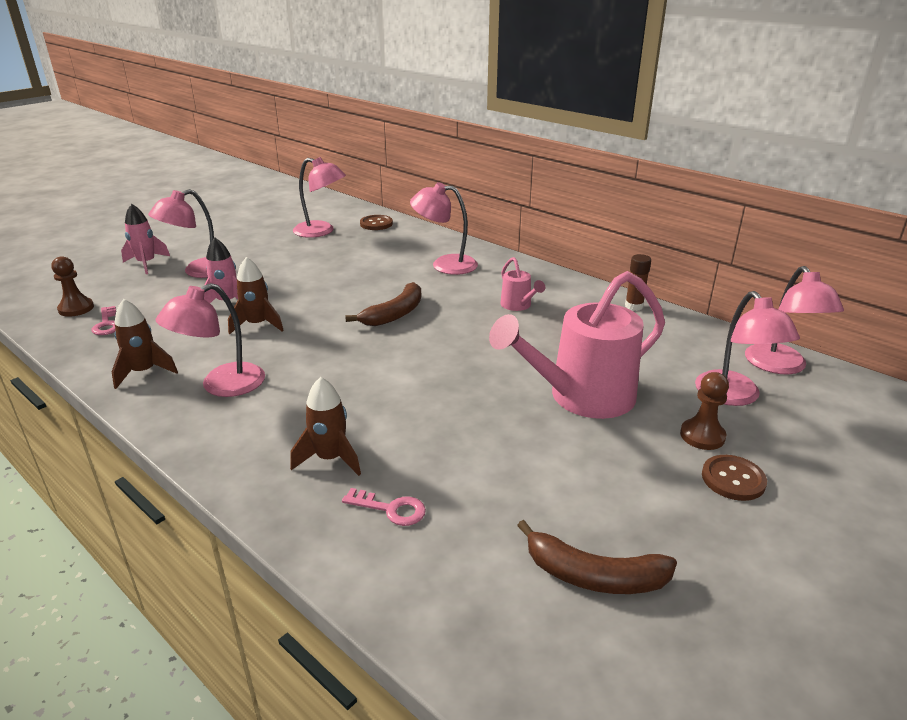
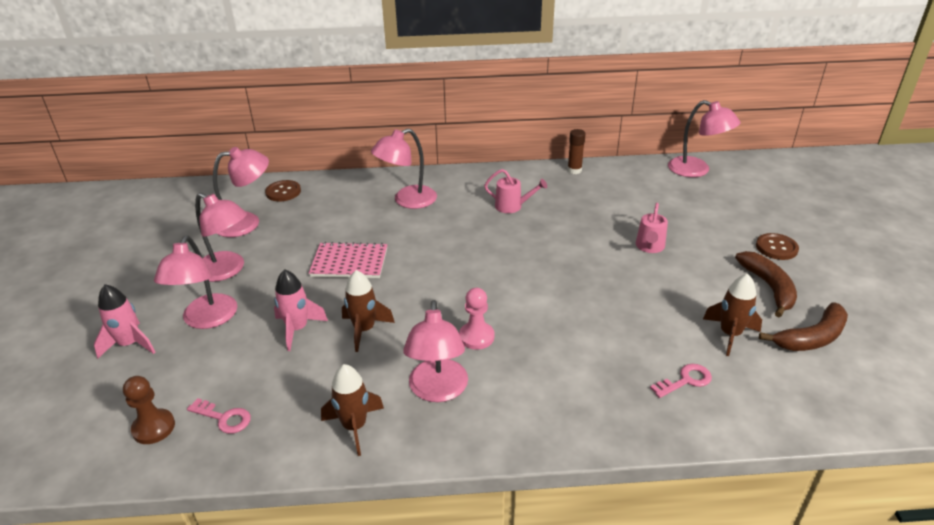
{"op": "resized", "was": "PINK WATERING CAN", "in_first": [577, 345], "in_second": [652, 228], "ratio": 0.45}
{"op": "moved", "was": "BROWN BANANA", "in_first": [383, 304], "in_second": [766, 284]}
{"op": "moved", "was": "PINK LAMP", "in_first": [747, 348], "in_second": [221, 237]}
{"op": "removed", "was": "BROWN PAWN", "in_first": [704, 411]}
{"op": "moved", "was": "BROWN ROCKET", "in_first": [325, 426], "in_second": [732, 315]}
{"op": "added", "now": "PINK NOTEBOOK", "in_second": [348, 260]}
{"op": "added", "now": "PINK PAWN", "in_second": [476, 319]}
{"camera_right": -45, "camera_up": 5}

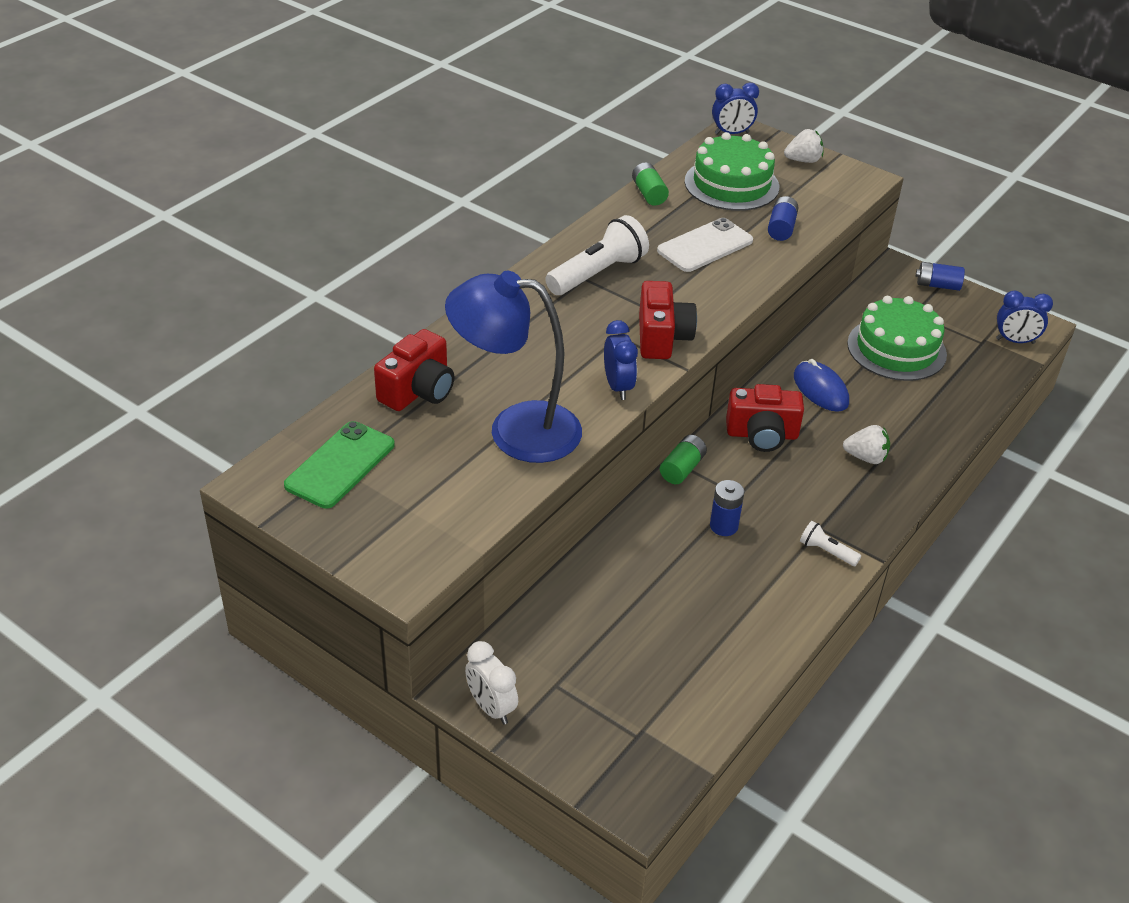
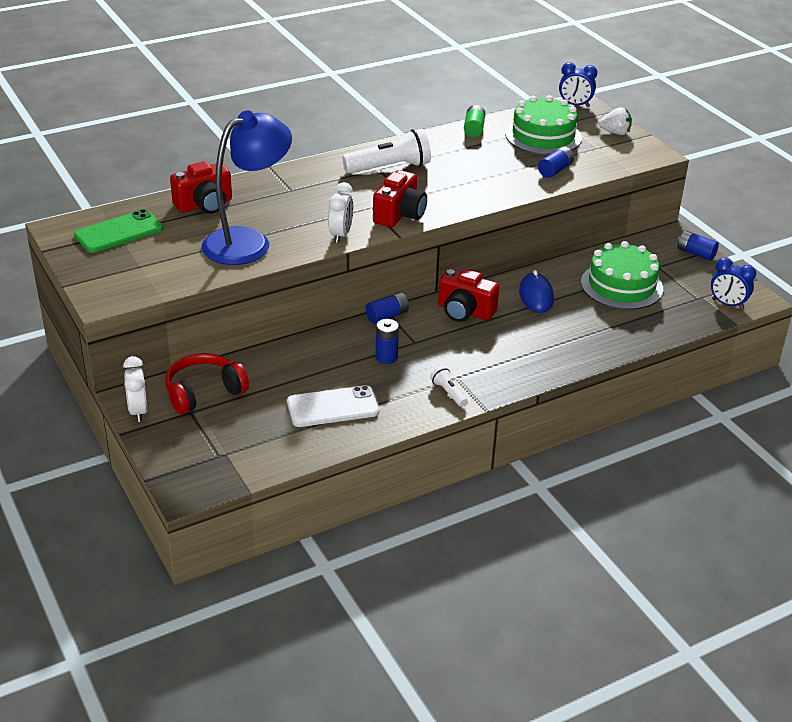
{"op": "moved", "was": "WHITE PHONE", "in_first": [705, 245], "in_second": [333, 406]}
{"op": "turned", "was": "BLUE LAMP", "in_first": [513, 367], "in_second": [246, 187], "clockwise": 105}
{"op": "recoloured", "was": "BLUE CLOCK", "now": "WHITE CLOCK", "in_first": [621, 360], "in_second": [340, 212]}
{"op": "removed", "was": "WHITE STRAWBERRY", "in_first": [866, 444]}
{"op": "recoloured", "was": "GREEN BATTERY", "now": "BLUE BATTERY", "in_first": [683, 459], "in_second": [387, 308]}
{"op": "added", "now": "RED HEADPHONES", "in_second": [207, 383]}
{"camera_right": 25, "camera_up": -5}

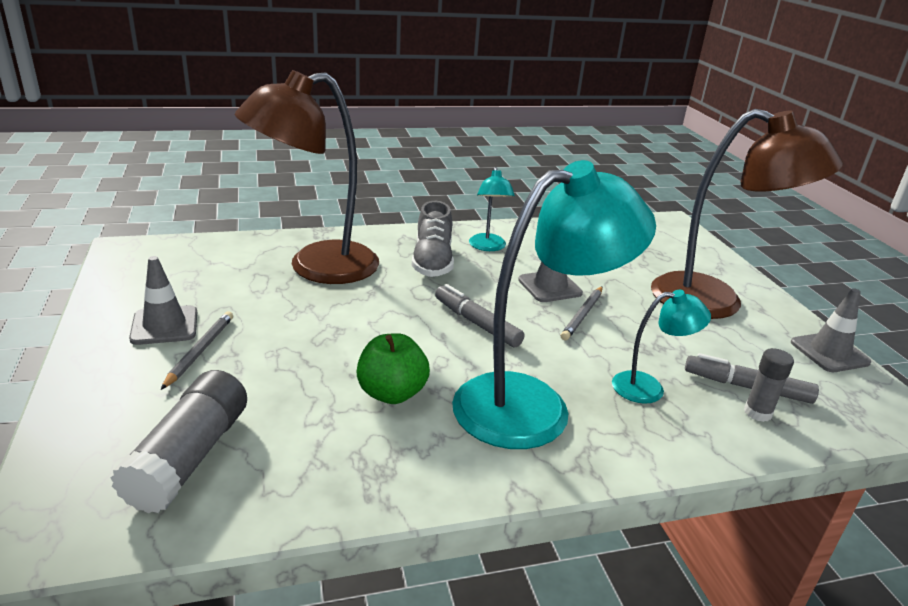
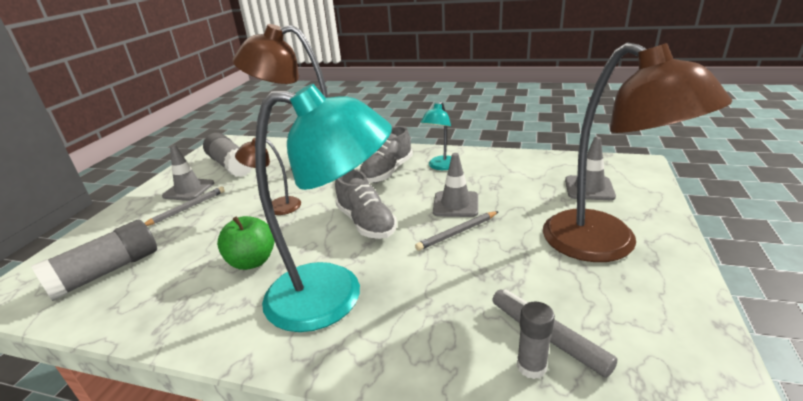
{"op": "replaced", "was": "GREY MARKER", "now": "GREY SHOE", "in_first": [479, 315], "in_second": [366, 204]}
{"op": "moved", "was": "GREY TRAFFIC CONE", "in_first": [831, 330], "in_second": [590, 168]}
{"op": "removed", "was": "TURQUOISE LAMP", "in_first": [661, 347]}
{"op": "added", "now": "GREY GLUE STICK", "in_second": [228, 155]}
{"op": "added", "now": "BROWN LAMP", "in_second": [268, 176]}
{"camera_right": 35, "camera_up": 0}

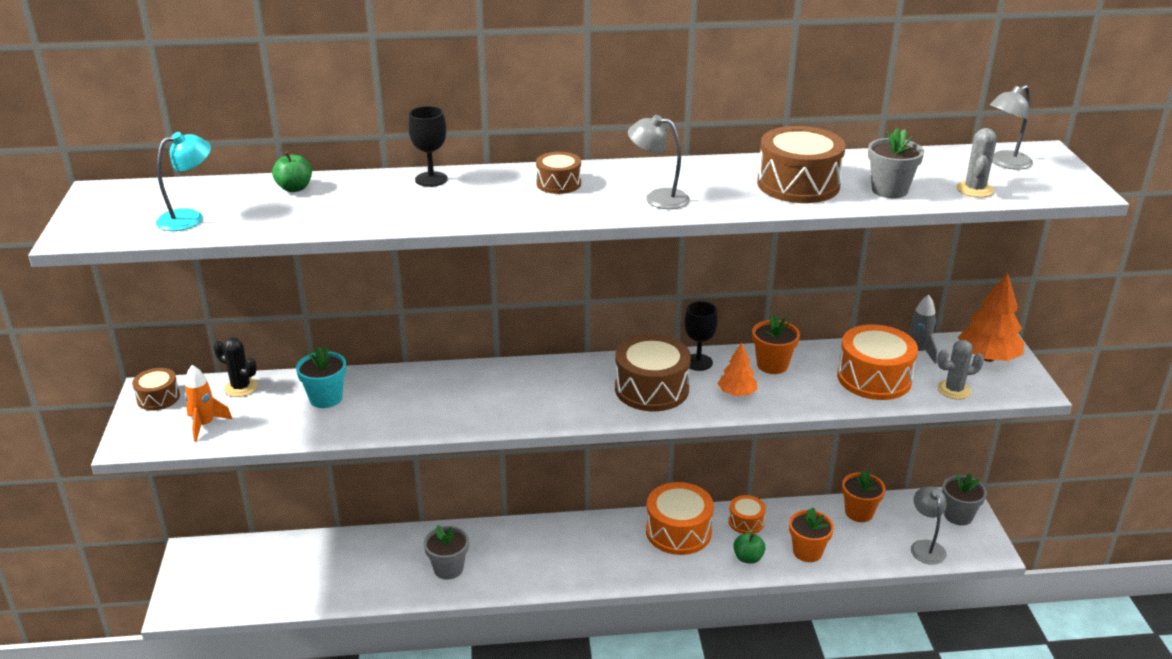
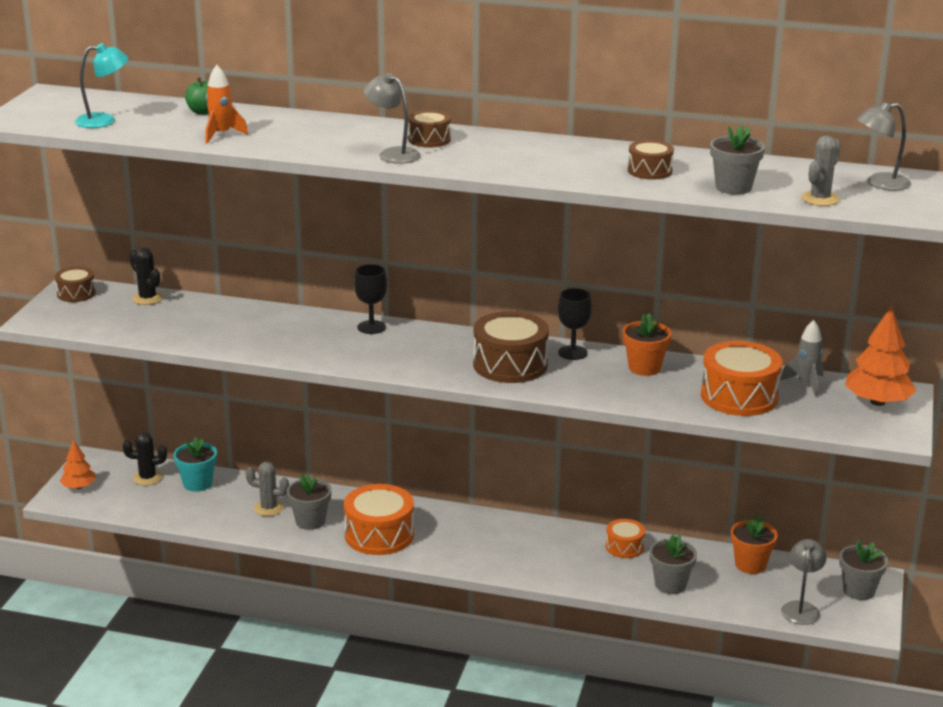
{"op": "moved", "was": "BLACK GOBLET", "in_first": [428, 146], "in_second": [370, 299]}
{"op": "moved", "was": "GREY LAMP", "in_first": [659, 162], "in_second": [392, 118]}
{"op": "resized", "was": "BROWN DRUM", "in_first": [801, 164], "in_second": [651, 160], "ratio": 0.55}
{"op": "moved", "was": "GREY CACTUS", "in_first": [960, 369], "in_second": [267, 489]}
{"op": "moved", "was": "ORANGE TREE", "in_first": [738, 369], "in_second": [78, 464]}
{"op": "moved", "was": "TURQUOISE FLOWER POT", "in_first": [321, 377], "in_second": [195, 464]}
{"op": "moved", "was": "ORANGE ROCKET", "in_first": [208, 403], "in_second": [226, 104]}
{"op": "moved", "was": "ORANGE DRUM", "in_first": [680, 518], "in_second": [379, 519]}
{"op": "recoloured", "was": "ORANGE FLOWER POT", "now": "GREY FLOWER POT", "in_first": [811, 534], "in_second": [673, 564]}
{"op": "removed", "was": "GREEN APPLE", "in_first": [749, 548]}
{"op": "added", "now": "BLACK CACTUS", "in_second": [145, 459]}
{"camera_right": 20, "camera_up": -5}

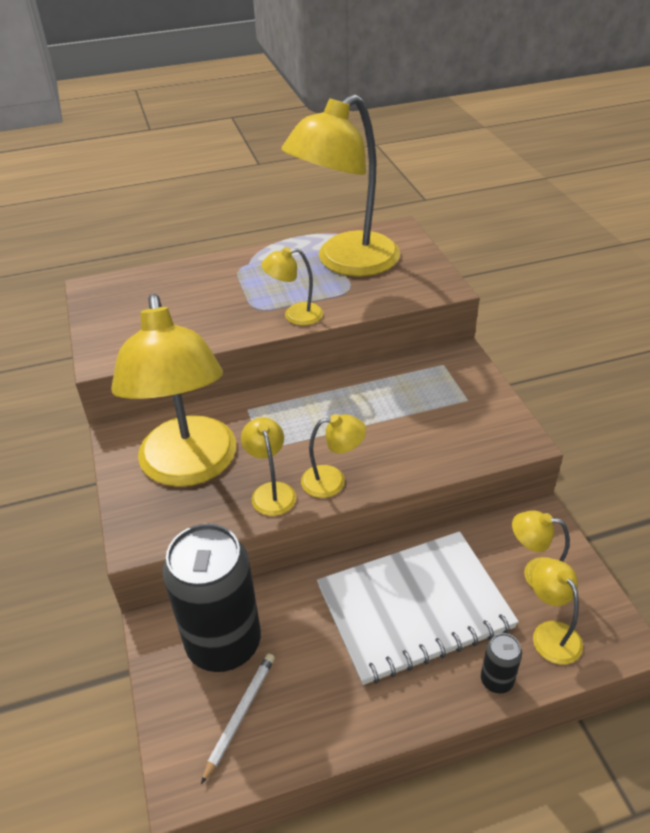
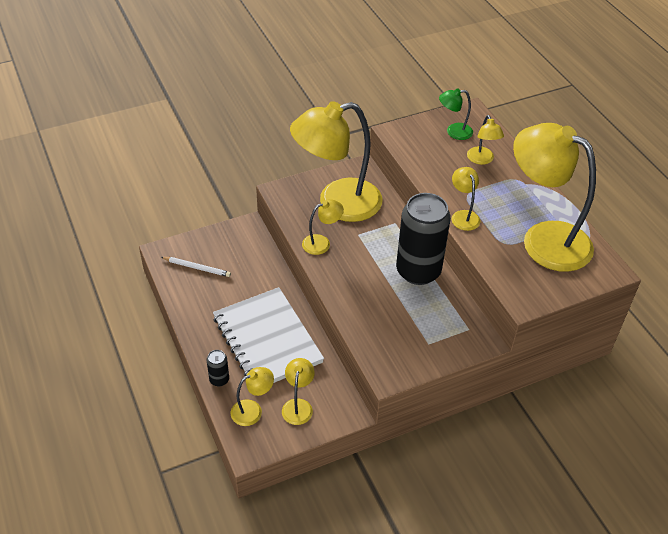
{"op": "moved", "was": "YELLOW LAMP", "in_first": [333, 456], "in_second": [485, 140]}
{"op": "moved", "was": "BLACK CAN", "in_first": [212, 598], "in_second": [423, 239]}
{"op": "added", "now": "GREEN LAMP", "in_second": [456, 114]}
{"camera_right": 80, "camera_up": 5}

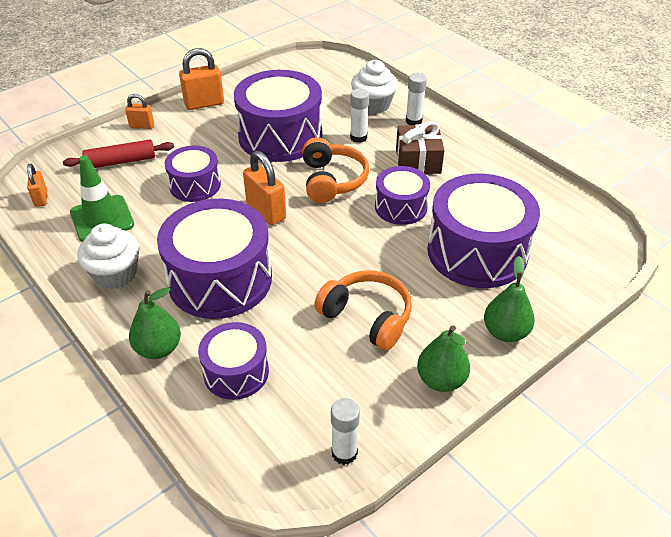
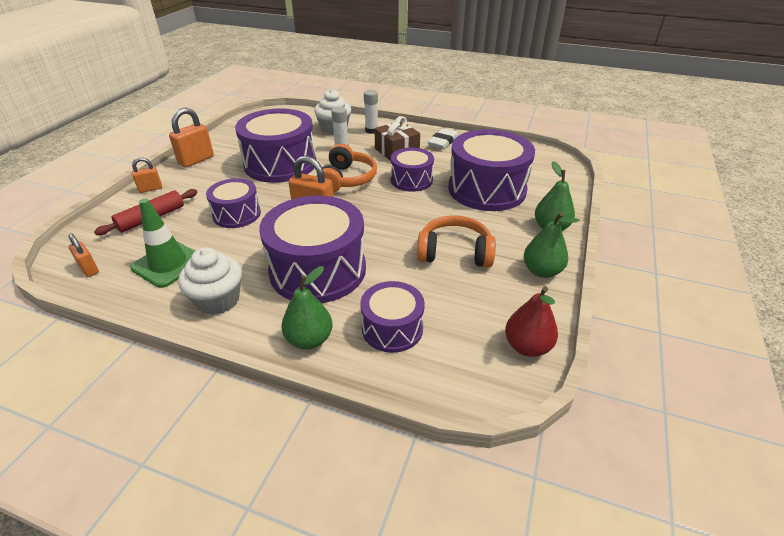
{"op": "turned", "was": "ORANGE HEADPHONES", "in_first": [335, 170], "in_second": [347, 168], "clockwise": 45}
{"op": "replaced", "was": "WHITE GLUE STICK", "now": "RED PEAR", "in_first": [345, 431], "in_second": [531, 321]}
{"op": "added", "now": "WHITE ERASER", "in_second": [443, 138]}
{"camera_right": -30, "camera_up": -5}

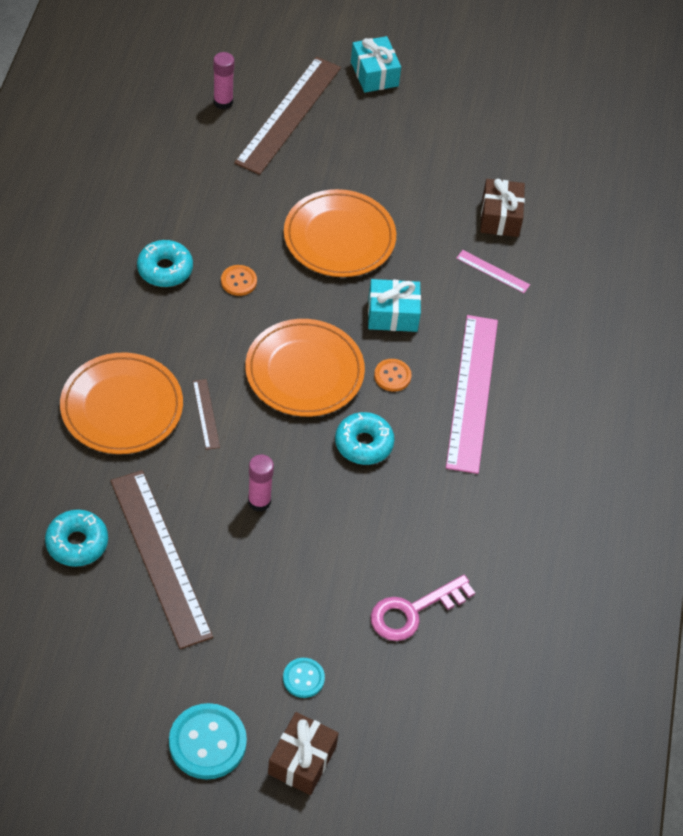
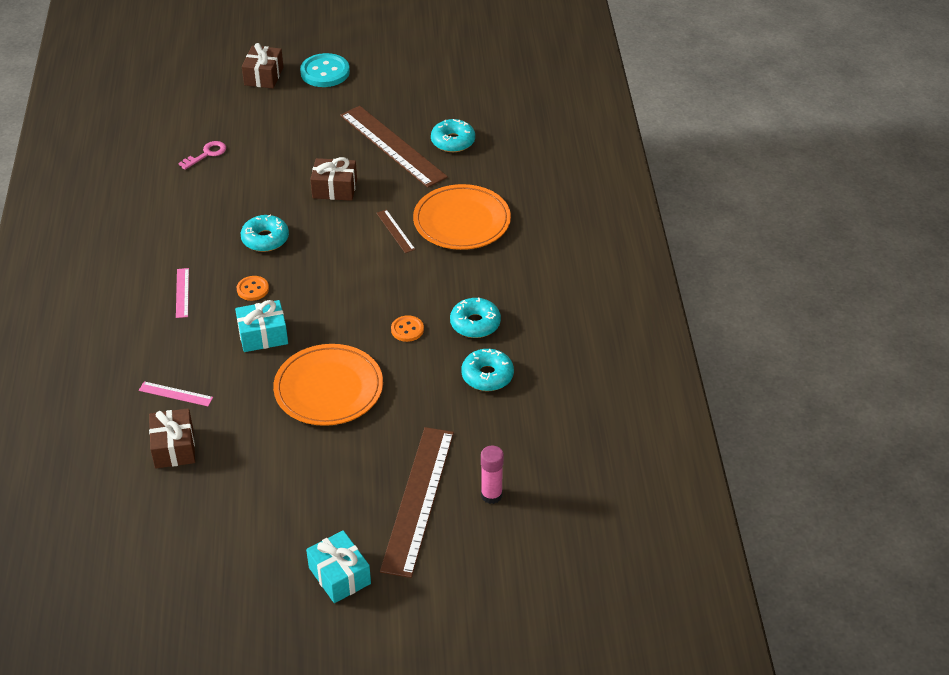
{"op": "resized", "was": "PINK RULER", "in_first": [472, 394], "in_second": [182, 293], "ratio": 0.43}
{"op": "removed", "was": "ORANGE PLATE", "in_first": [305, 368]}
{"op": "replaced", "was": "PINK GLUE STICK", "now": "BROWN GIFT", "in_first": [261, 483], "in_second": [333, 179]}
{"op": "resized", "was": "PINK KEY", "in_first": [423, 608], "in_second": [202, 155], "ratio": 0.66}
{"op": "removed", "was": "TURQUOISE BUTTON", "in_first": [304, 678]}
{"op": "added", "now": "TURQUOISE DONUT", "in_second": [487, 370]}
{"camera_right": 170, "camera_up": -10}

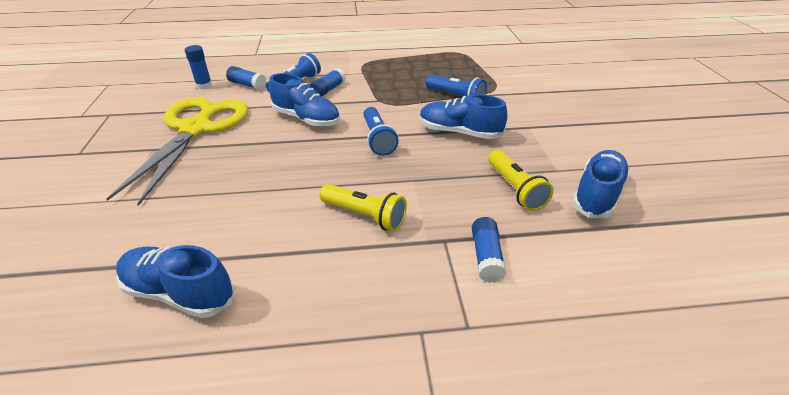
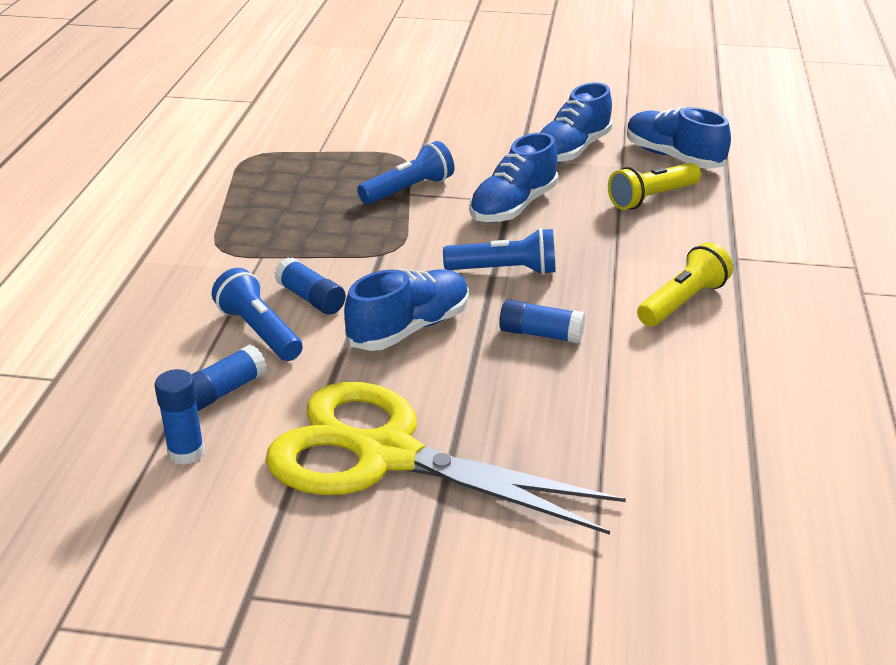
{"op": "turned", "was": "YELLOW FLASHLIGHT", "in_first": [521, 180], "in_second": [654, 186], "clockwise": 150}
{"op": "moved", "was": "BLUE GLUE STICK", "in_first": [489, 249], "in_second": [542, 321]}
{"op": "moved", "was": "BLUE SHOE", "in_first": [175, 281], "in_second": [576, 123]}
{"camera_right": -75, "camera_up": -5}

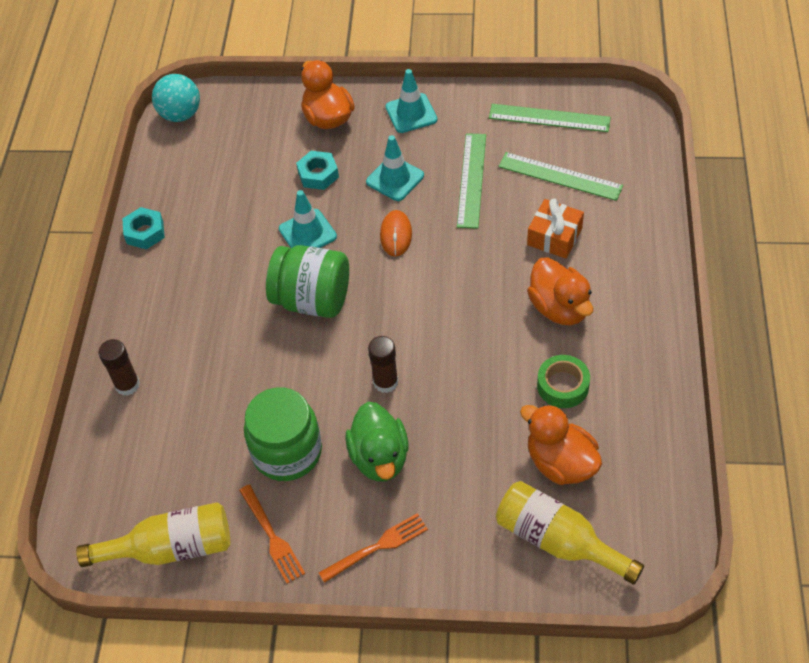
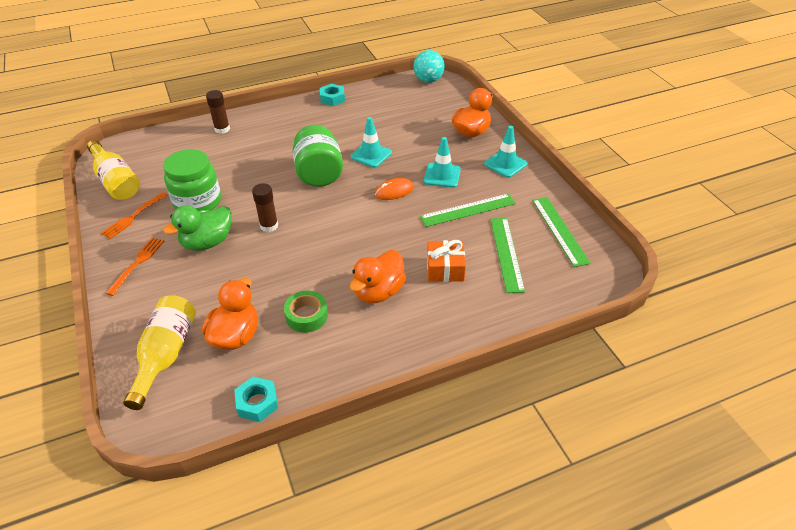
{"op": "moved", "was": "TURQUOISE NUT", "in_first": [317, 170], "in_second": [256, 399]}
{"op": "turned", "was": "ORANGE FORK", "in_first": [373, 548], "in_second": [135, 266], "clockwise": -105}
{"camera_right": 60, "camera_up": -10}

